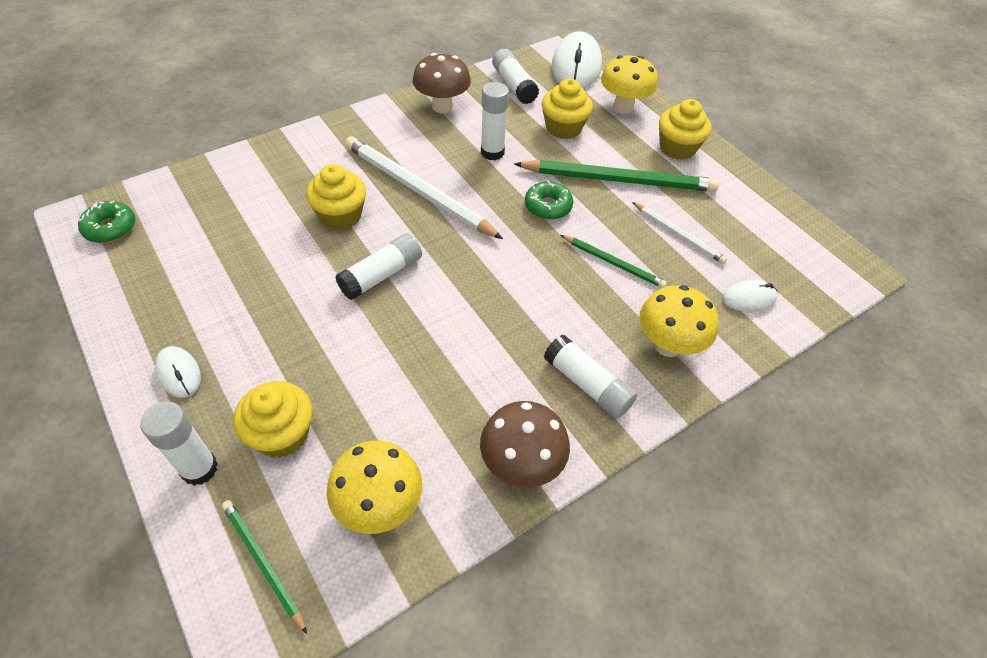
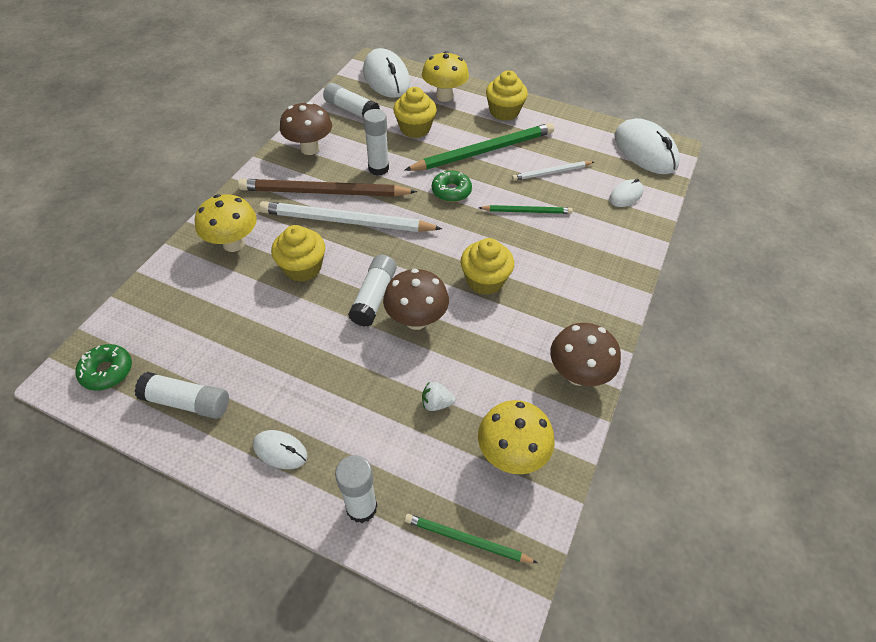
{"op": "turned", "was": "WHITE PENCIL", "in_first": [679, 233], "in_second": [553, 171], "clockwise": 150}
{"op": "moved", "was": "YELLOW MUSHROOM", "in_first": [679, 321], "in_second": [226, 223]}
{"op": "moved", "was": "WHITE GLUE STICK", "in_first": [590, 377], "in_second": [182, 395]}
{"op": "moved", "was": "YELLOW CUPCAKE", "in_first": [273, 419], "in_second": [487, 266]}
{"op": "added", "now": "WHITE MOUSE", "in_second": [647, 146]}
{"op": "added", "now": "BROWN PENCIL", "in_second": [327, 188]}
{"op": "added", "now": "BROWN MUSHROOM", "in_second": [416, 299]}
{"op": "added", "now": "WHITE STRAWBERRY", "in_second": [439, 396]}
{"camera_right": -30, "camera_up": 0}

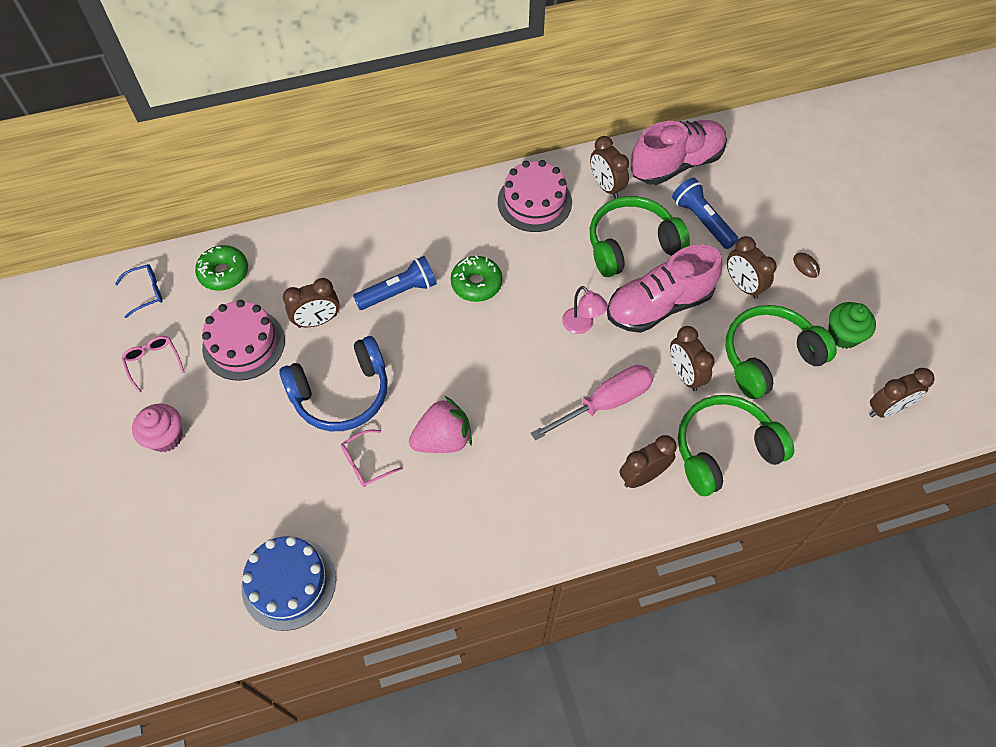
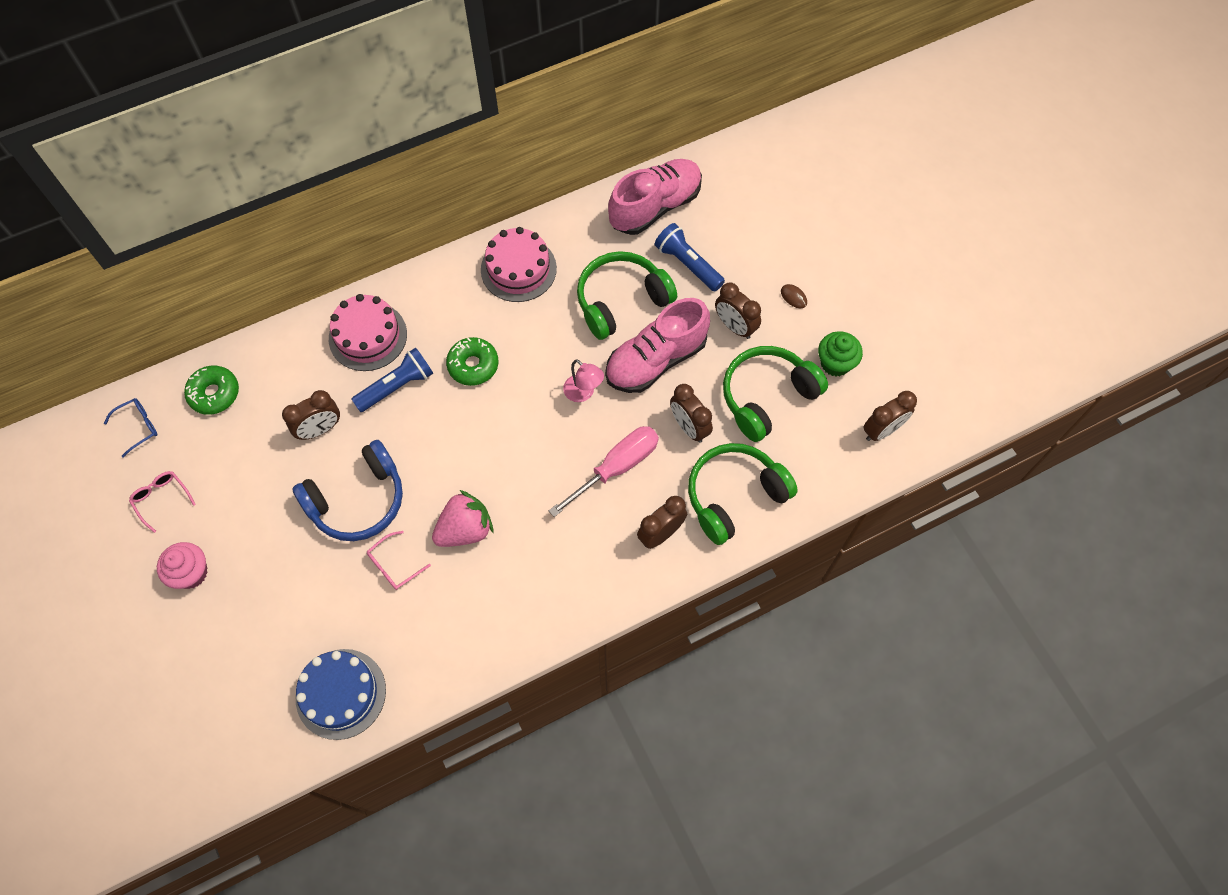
{"op": "removed", "was": "BROWN CLOCK", "in_first": [609, 167]}
{"op": "moved", "was": "PINK CAKE", "in_first": [243, 340], "in_second": [368, 332]}
{"camera_right": -10, "camera_up": 5}

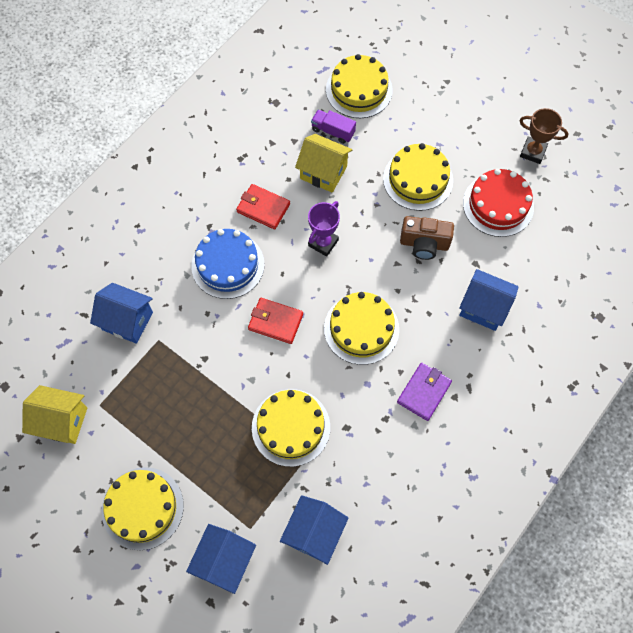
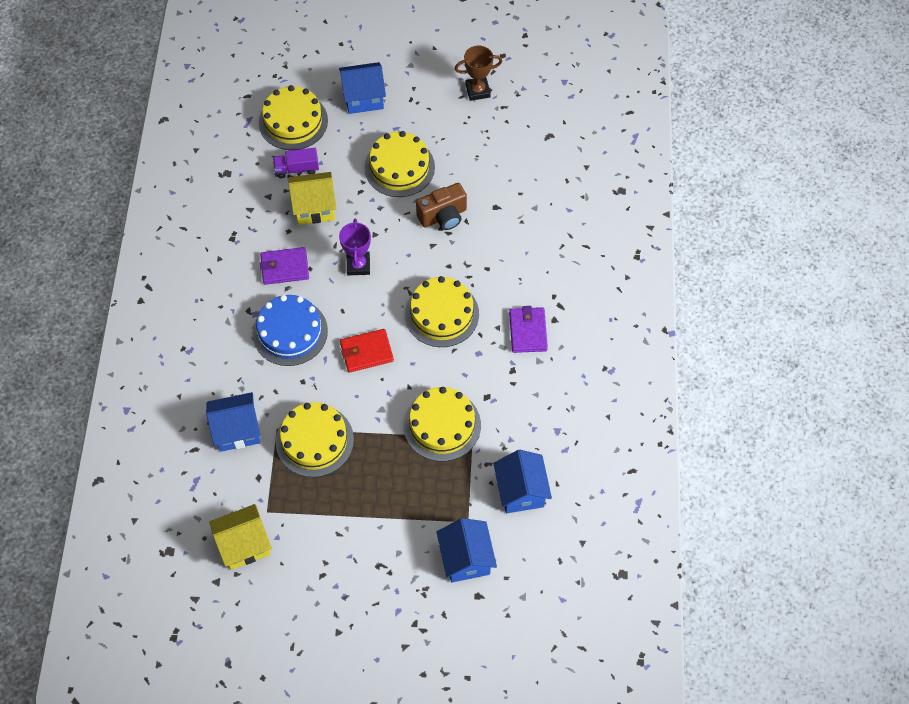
{"op": "removed", "was": "RED CAKE", "in_first": [498, 203]}
{"op": "recoloured", "was": "RED WALLET", "now": "PURPLE WALLET", "in_first": [263, 206], "in_second": [284, 266]}
{"op": "moved", "was": "BLUE HOUSE", "in_first": [489, 300], "in_second": [362, 88]}
{"op": "moved", "was": "YELLOW CAKE", "in_first": [143, 508], "in_second": [315, 439]}
{"camera_right": -35, "camera_up": -5}

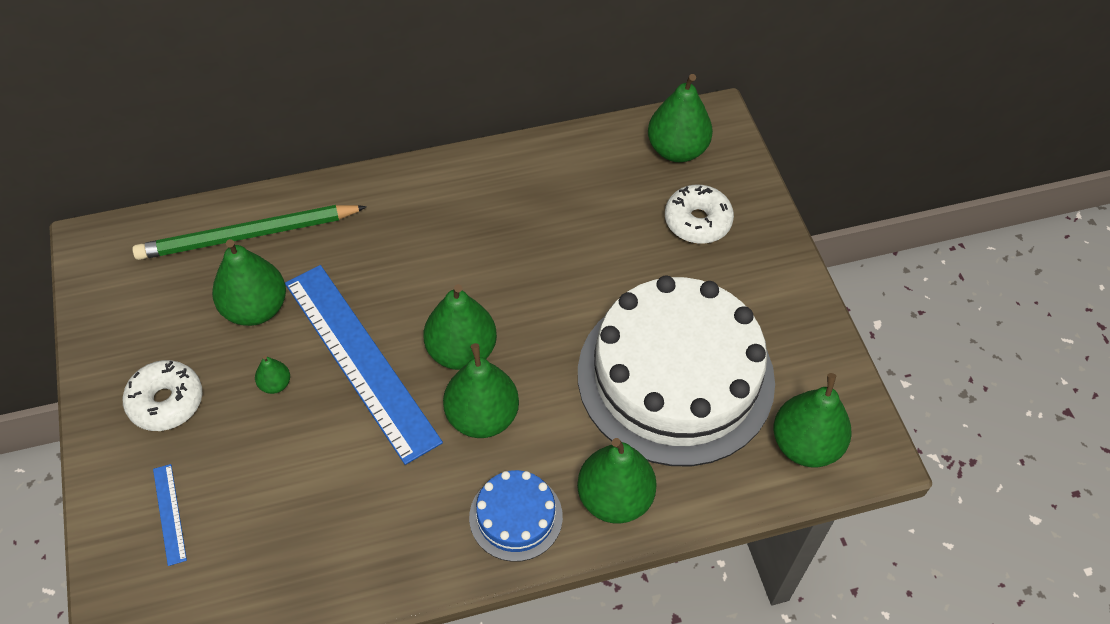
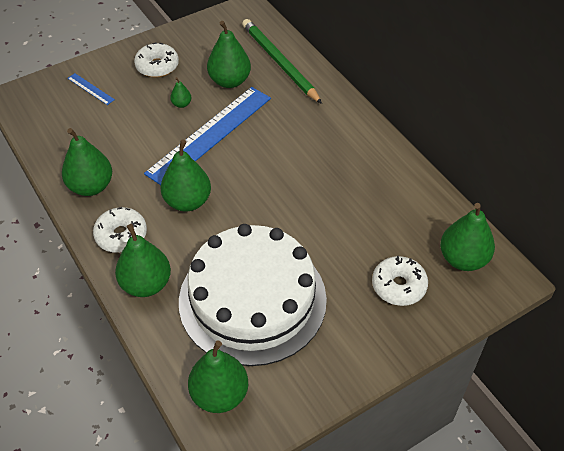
{"op": "moved", "was": "GREEN PEAR", "in_first": [460, 327], "in_second": [87, 162]}
{"op": "turned", "was": "BLUE RULER", "in_first": [170, 515], "in_second": [91, 89], "clockwise": 75}
{"op": "replaced", "was": "BLUE CAKE", "now": "WHITE DONUT", "in_first": [516, 516], "in_second": [120, 230]}
{"camera_right": 75, "camera_up": -5}

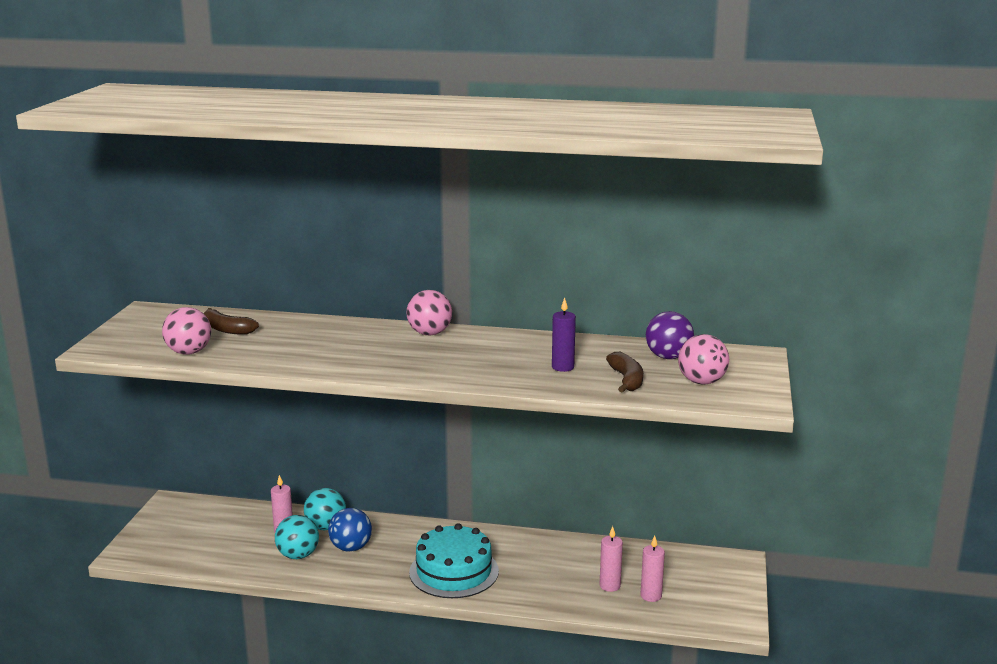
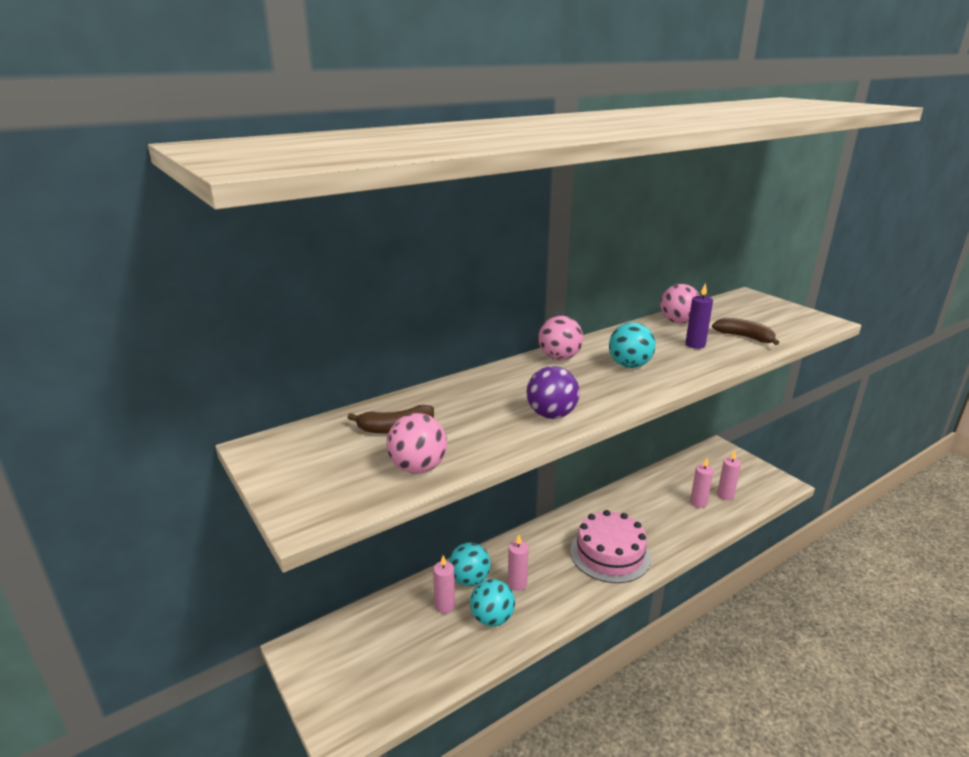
{"op": "moved", "was": "PURPLE BALL", "in_first": [670, 335], "in_second": [553, 392]}
{"op": "moved", "was": "PINK BALL", "in_first": [703, 359], "in_second": [680, 304]}
{"op": "replaced", "was": "BLUE BALL", "now": "PINK CANDLE", "in_first": [350, 530], "in_second": [518, 563]}
{"op": "recoloured", "was": "TURQUOISE CAKE", "now": "PINK CAKE", "in_first": [454, 560], "in_second": [610, 546]}
{"op": "added", "now": "TURQUOISE BALL", "in_second": [632, 345]}
{"camera_right": -45, "camera_up": 5}

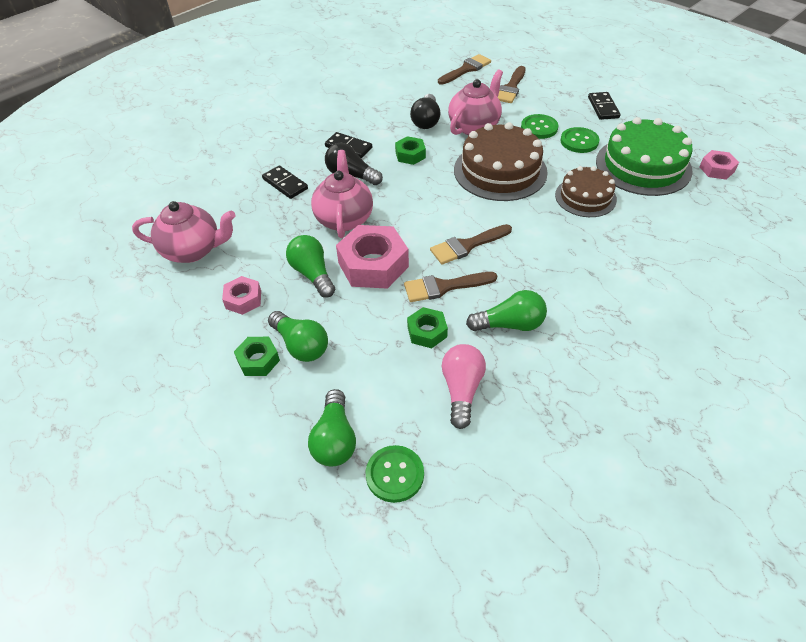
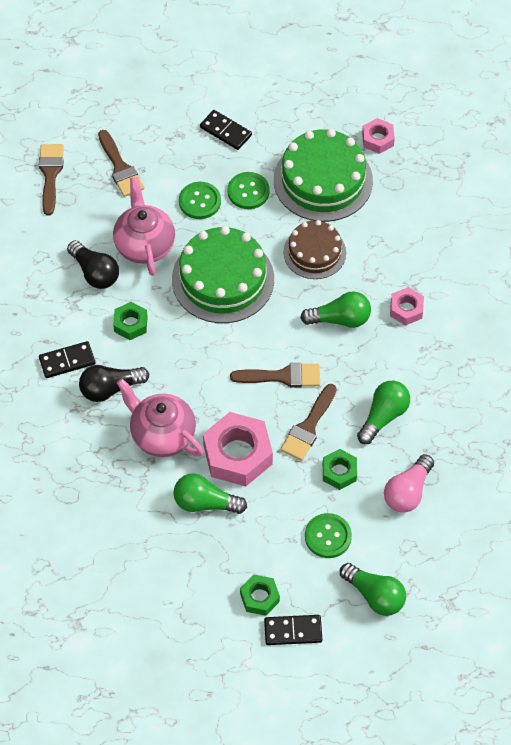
{"op": "recoloured", "was": "BROWN CAKE", "now": "GREEN CAKE", "in_first": [501, 161], "in_second": [223, 274]}
{"op": "moved", "was": "BLACK DOMINO", "in_first": [285, 182], "in_second": [293, 630]}
{"op": "removed", "was": "PINK TEAPOT", "in_first": [184, 232]}
{"op": "turned", "was": "BROWN BRUSH", "in_first": [471, 244], "in_second": [275, 375], "clockwise": -105}
{"op": "moved", "was": "PINK NUT", "in_first": [241, 295], "in_second": [407, 306]}
{"op": "moved", "was": "GREEN LIGHT BULB", "in_first": [298, 336], "in_second": [335, 309]}
{"op": "turned", "was": "PINK LIGHT BULB", "in_first": [464, 386], "in_second": [409, 483], "clockwise": -105}
{"op": "moved", "was": "GREEN BUTTON", "in_first": [395, 474], "in_second": [328, 535]}
{"camera_right": -50, "camera_up": 10}

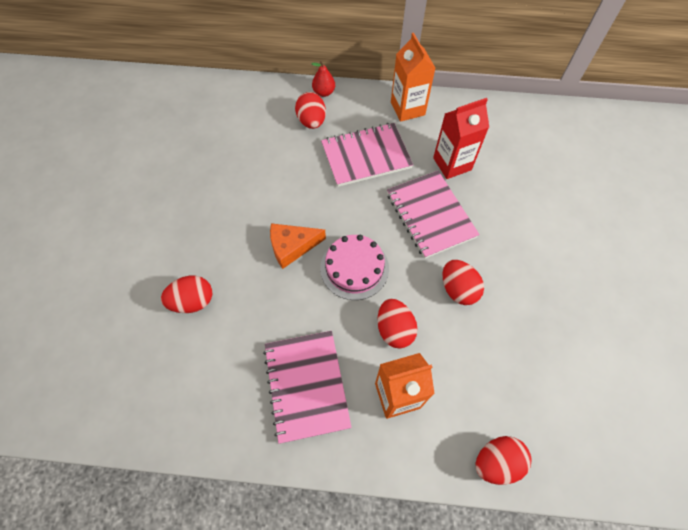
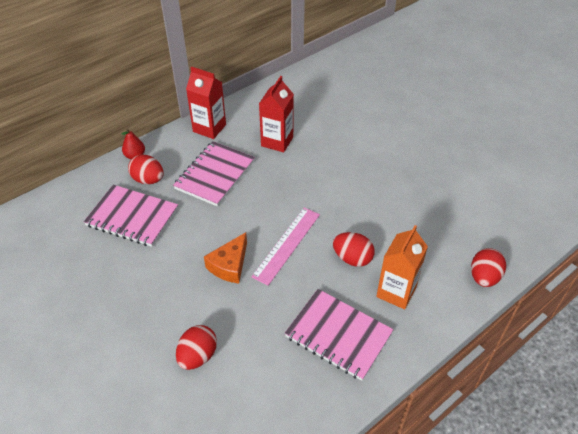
{"op": "recoloured", "was": "ORANGE CARTON", "now": "RED CARTON", "in_first": [413, 77], "in_second": [206, 102]}
{"op": "moved", "was": "PINK NOTEBOOK", "in_first": [433, 215], "in_second": [131, 216]}
{"op": "replaced", "was": "PINK CAKE", "now": "PINK RULER", "in_first": [354, 267], "in_second": [285, 247]}
{"op": "removed", "was": "RED EGG", "in_first": [463, 282]}
{"camera_right": -45, "camera_up": -15}

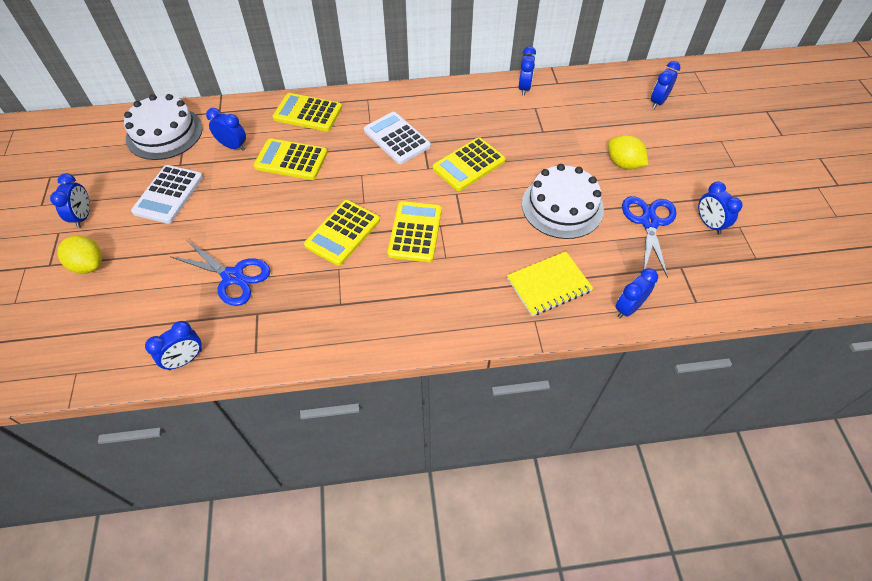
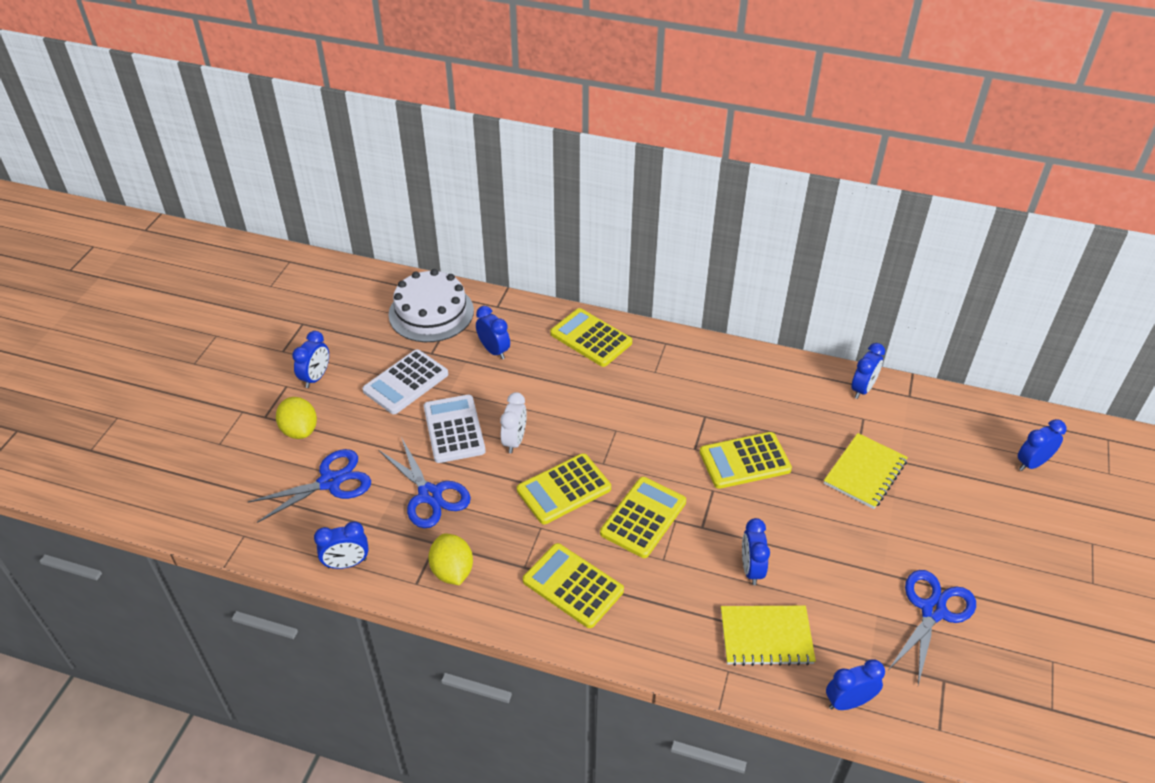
{"op": "moved", "was": "WHITE CALCULATOR", "in_first": [397, 138], "in_second": [455, 429]}
{"op": "moved", "was": "YELLOW LEMON", "in_first": [628, 152], "in_second": [450, 559]}
{"op": "moved", "was": "YELLOW CALCULATOR", "in_first": [290, 159], "in_second": [573, 585]}
{"op": "removed", "was": "WHITE CAKE", "in_first": [563, 201]}
{"op": "moved", "was": "BLUE CLOCK", "in_first": [720, 208], "in_second": [756, 551]}
{"op": "added", "now": "WHITE CLOCK", "in_second": [513, 422]}
{"op": "added", "now": "YELLOW NOTEBOOK", "in_second": [866, 471]}
{"op": "added", "now": "BLUE SCISSORS", "in_second": [309, 486]}
{"camera_right": 25, "camera_up": -10}

